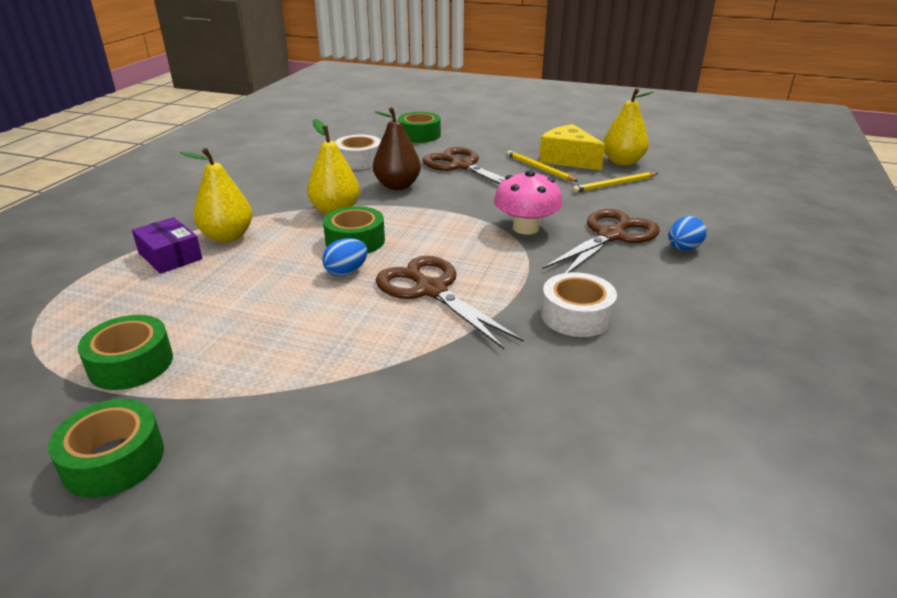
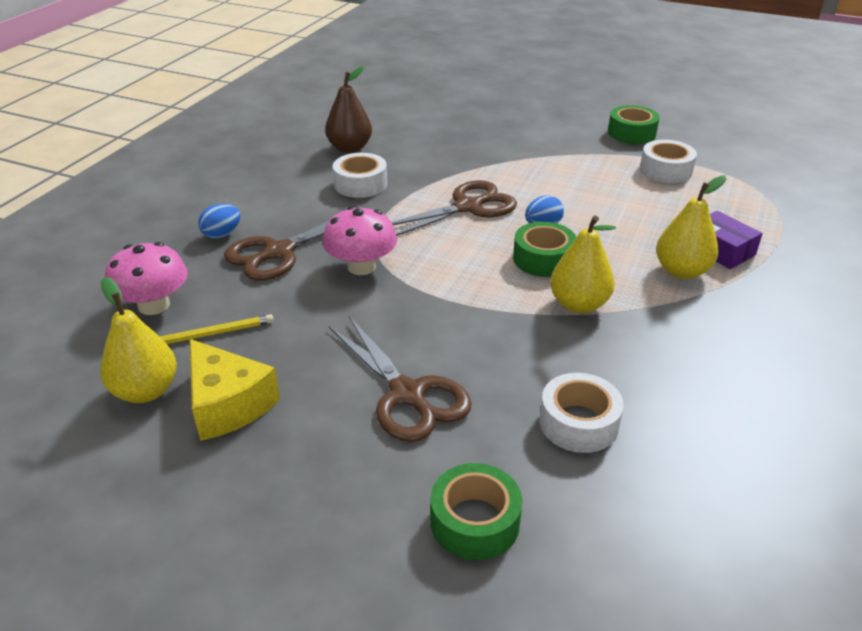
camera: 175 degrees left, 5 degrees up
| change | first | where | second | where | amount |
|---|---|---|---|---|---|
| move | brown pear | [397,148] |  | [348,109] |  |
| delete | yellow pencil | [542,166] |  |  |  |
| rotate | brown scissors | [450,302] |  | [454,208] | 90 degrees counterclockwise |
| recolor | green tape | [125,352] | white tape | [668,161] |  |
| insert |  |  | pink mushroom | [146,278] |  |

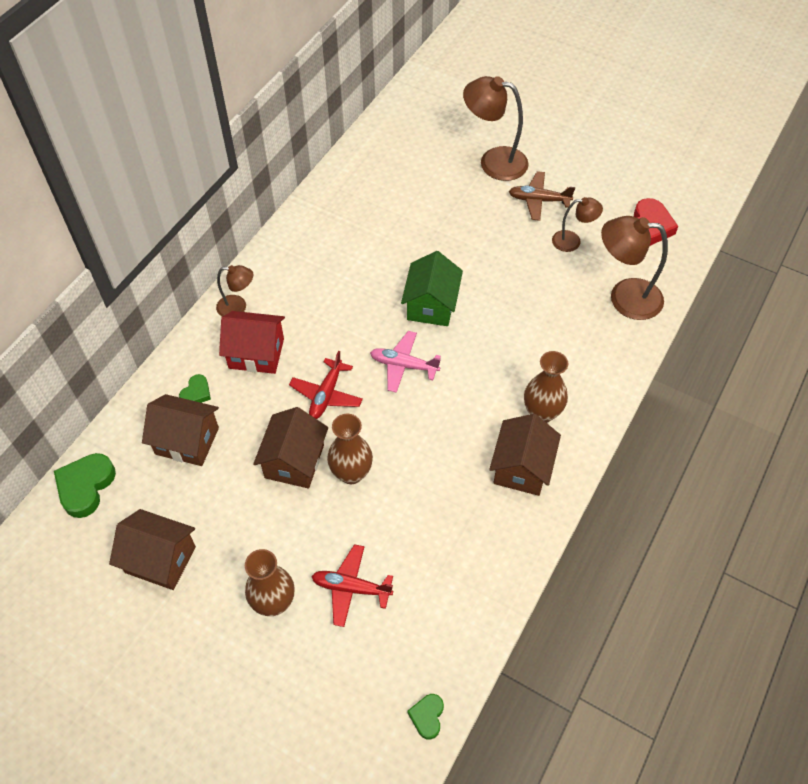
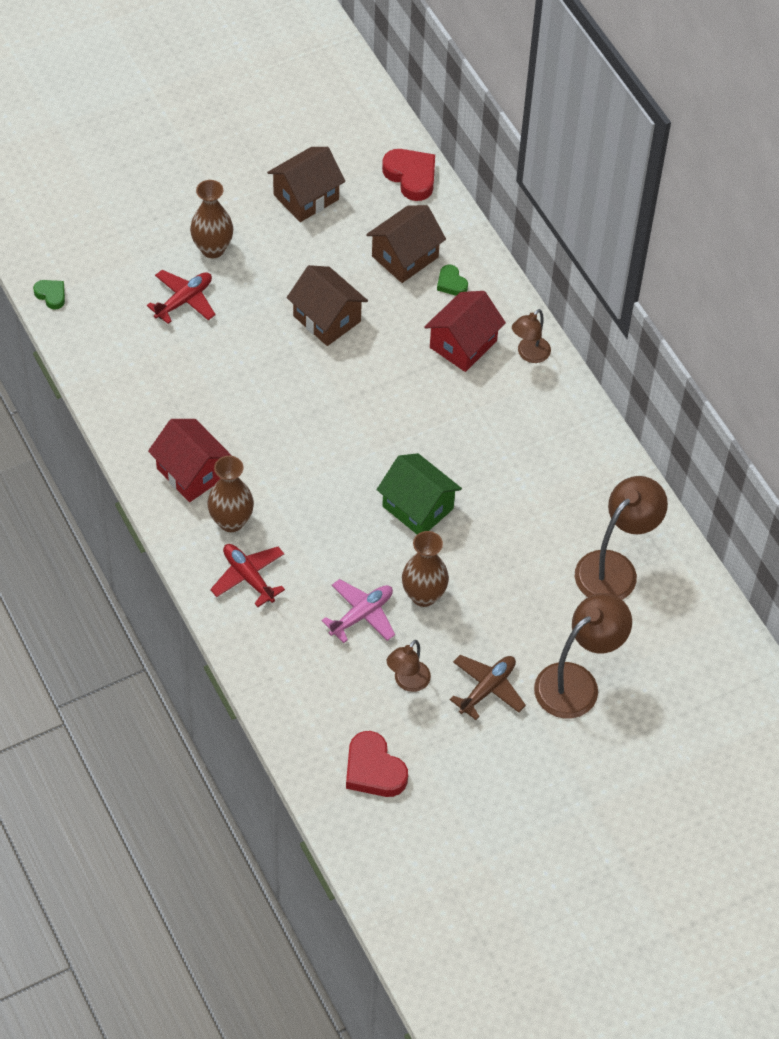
camera: 120 degrees right, 0 degrees up
| change | first | where | second | where | amount |
|---|---|---|---|---|---|
| move | brown lamp | [634,268] |  | [621,538] |  |
| move | pink plane | [405,362] |  | [358,611] |  |
| move | red plane | [326,385] |  | [247,575] |  |
| move | brown vase | [350,449] |  | [425,569] |  |
| recolor | brown house | [525,455] | red house | [190,460] |  |
| recolor | green heart | [85,485] | red heart | [408,175] |  |

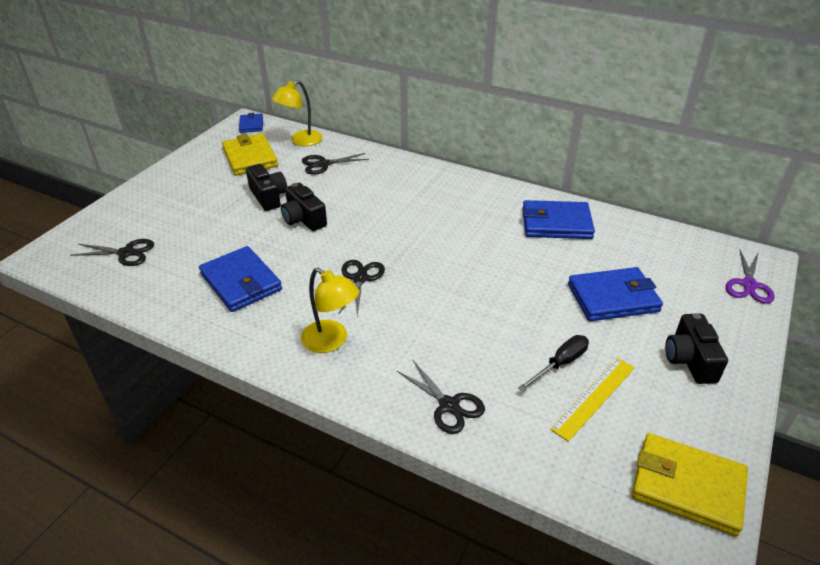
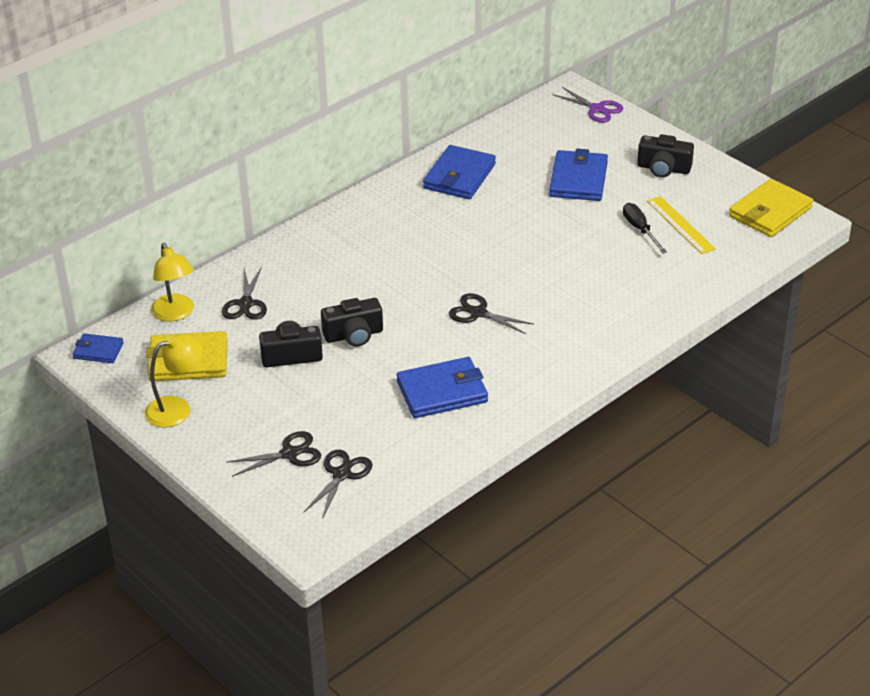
camera: 70 degrees left, 0 degrees up
| change | first | where | second | where | amount |
|---|---|---|---|---|---|
| move | yellow lamp | [330,310] |  | [174,381] |  |
| move | black scissors | [441,397] |  | [273,454] |  |

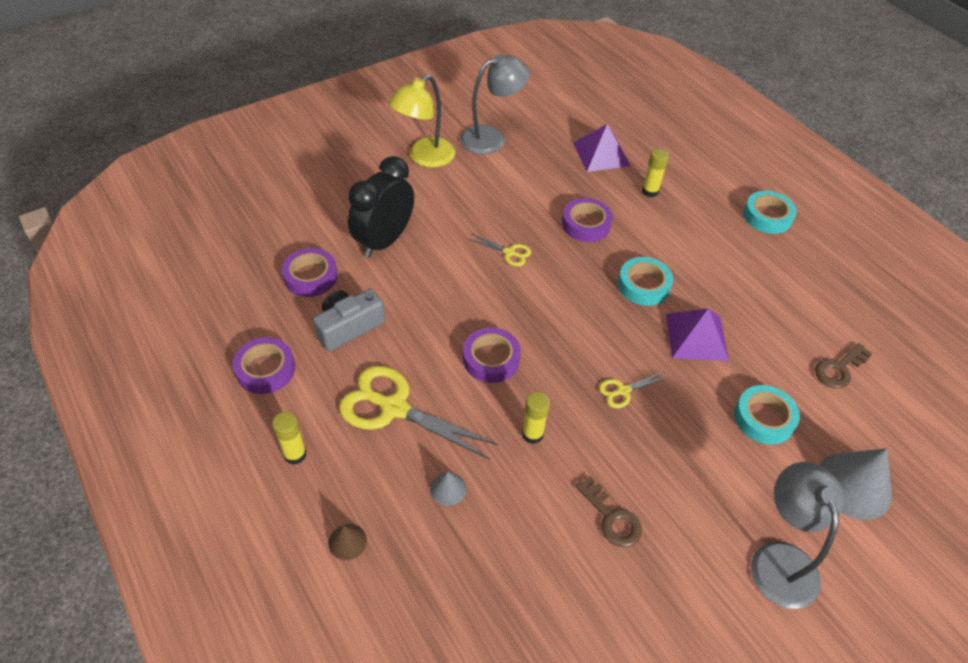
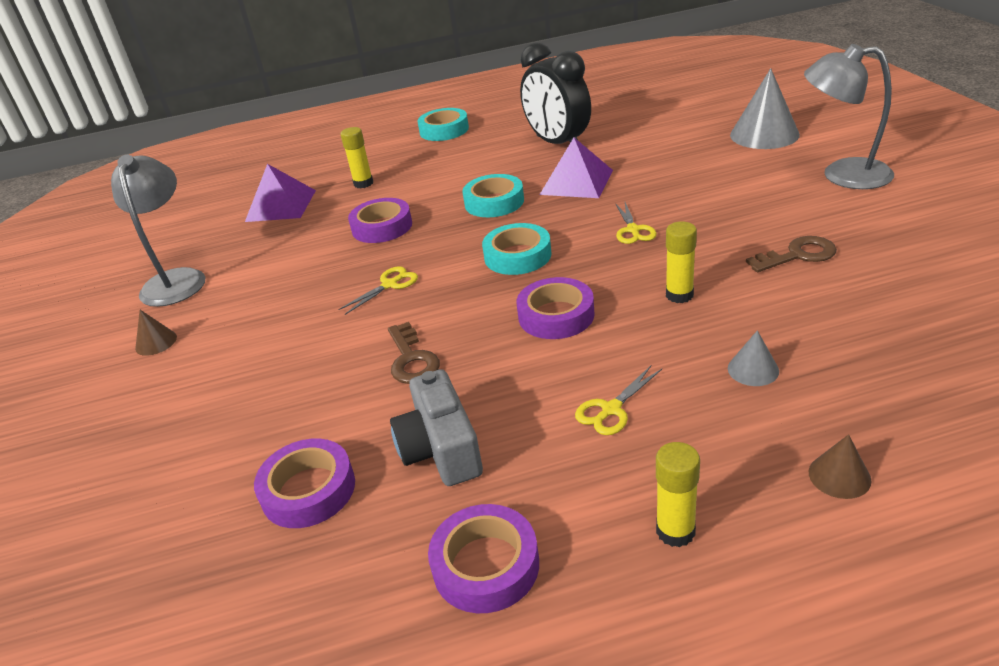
camera: 65 degrees left, 15 degrees down
| change | first | where | second | where | amount |
|---|---|---|---|---|---|
| replace | yellow lamp | [422,121] | brown cone | [156,333] |  |
| move | black clock | [381,207] |  | [555,93] |  |
| move | brown key | [844,365] |  | [414,353] |  |
| resize | yellow scissors | [419,413] |  | [618,400] | x0.47 |
| move | turquoise tape | [767,415] |  | [517,249] |  |

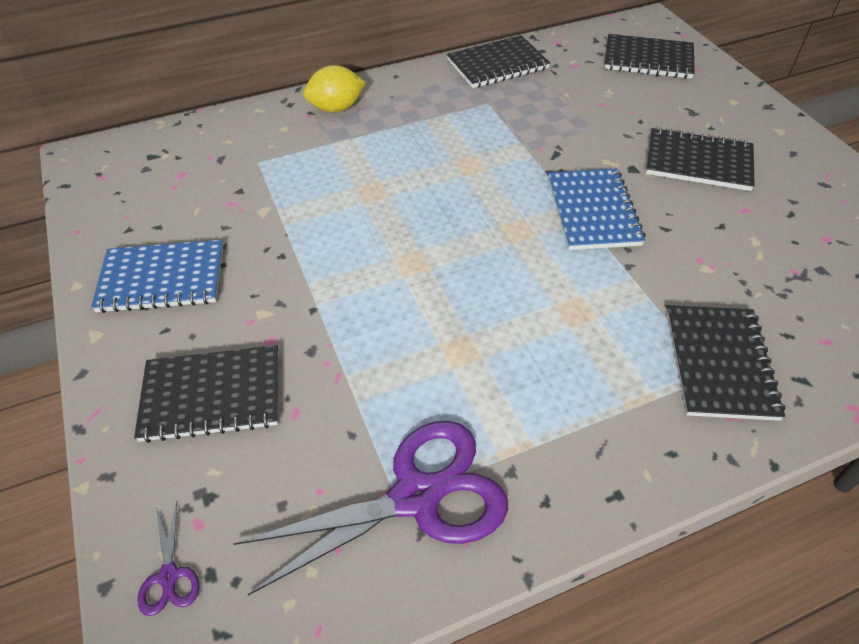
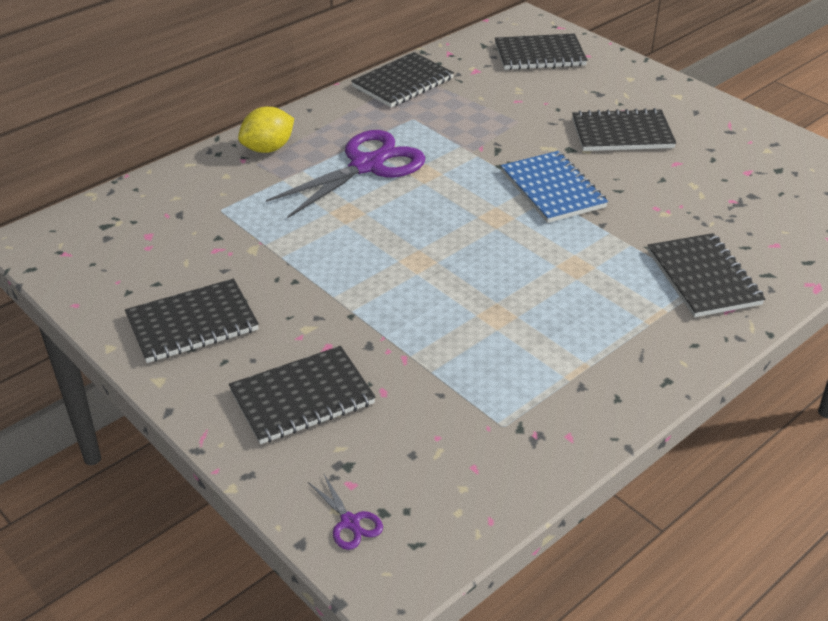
camera: 20 degrees left, 10 degrees down
| change | first | where | second | where | amount |
|---|---|---|---|---|---|
| recolor | blue notebook | [157,276] | black notebook | [192,321] |  |
| move | purple scissors | [370,508] |  | [345,174] |  |

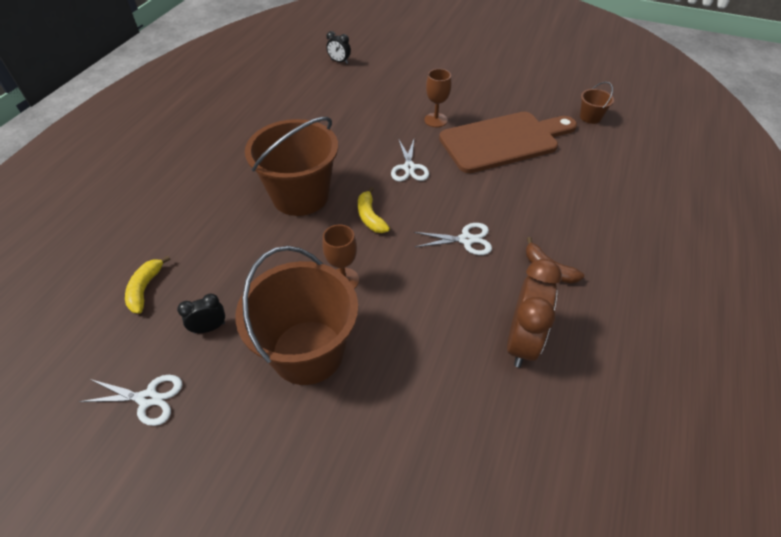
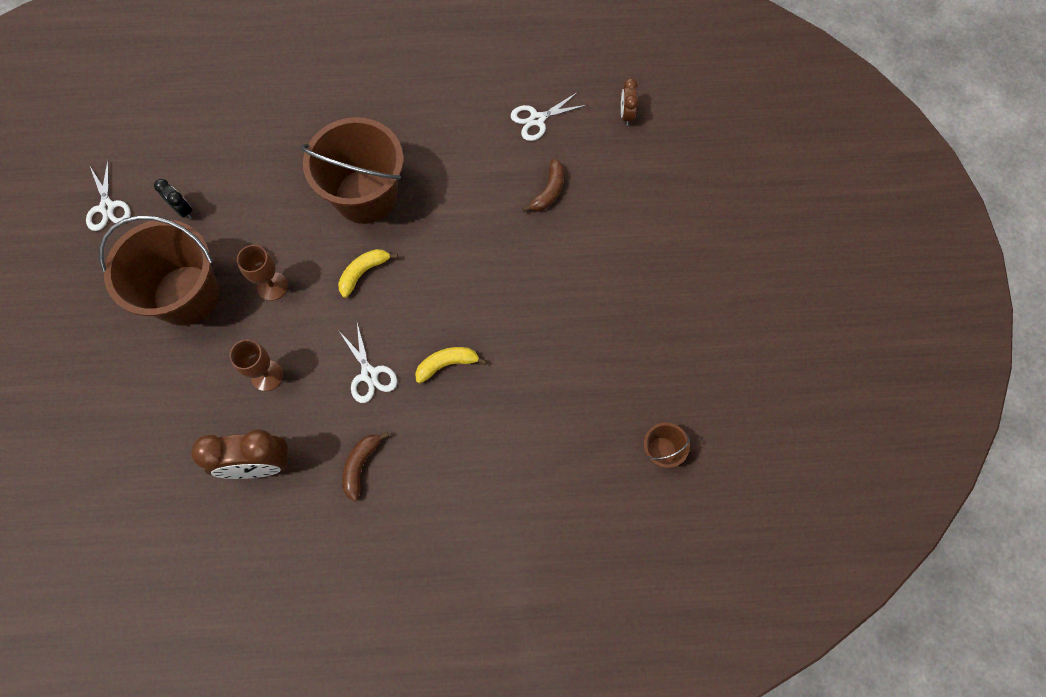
camera: 65 degrees right, 20 degrees up
| change | first | where | second | where | amount |
|---|---|---|---|---|---|
| recolor | black clock | [338,47] | brown clock | [629,102] |  |
| move | brown goblet | [437,98] |  | [256,365] |  |
| delete | brown cutting board | [508,142] |  |  |  |
| move | white scissors | [410,160] |  | [549,116] |  |
| move | yellow banana | [147,285] |  | [451,365] |  |
| insert |  |  | brown banana | [543,185] |  |

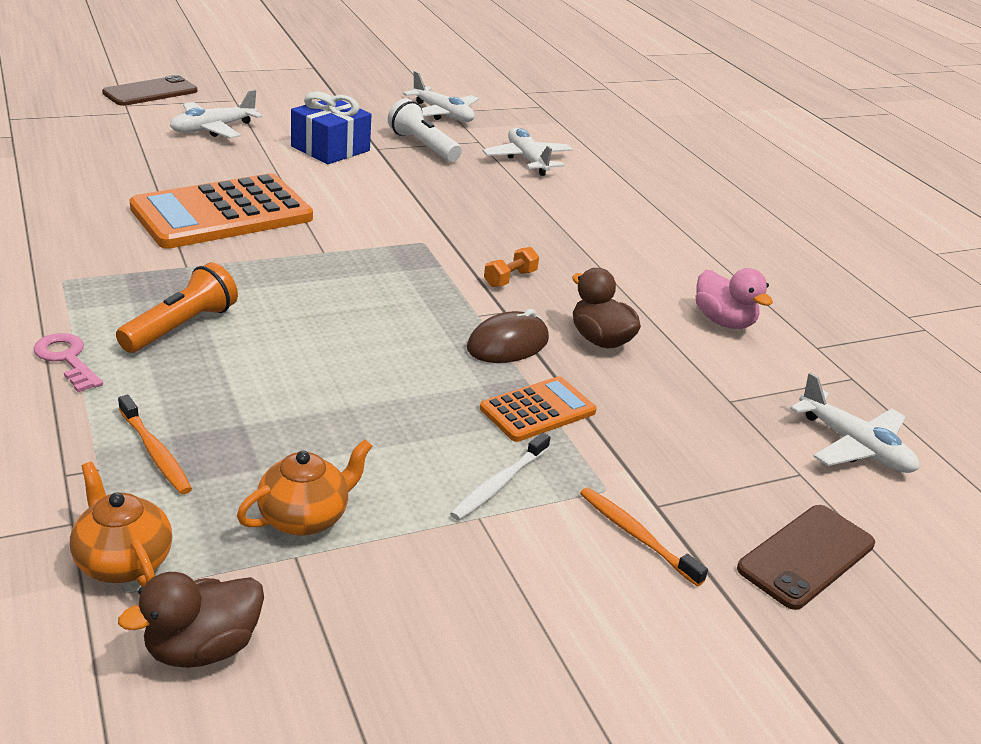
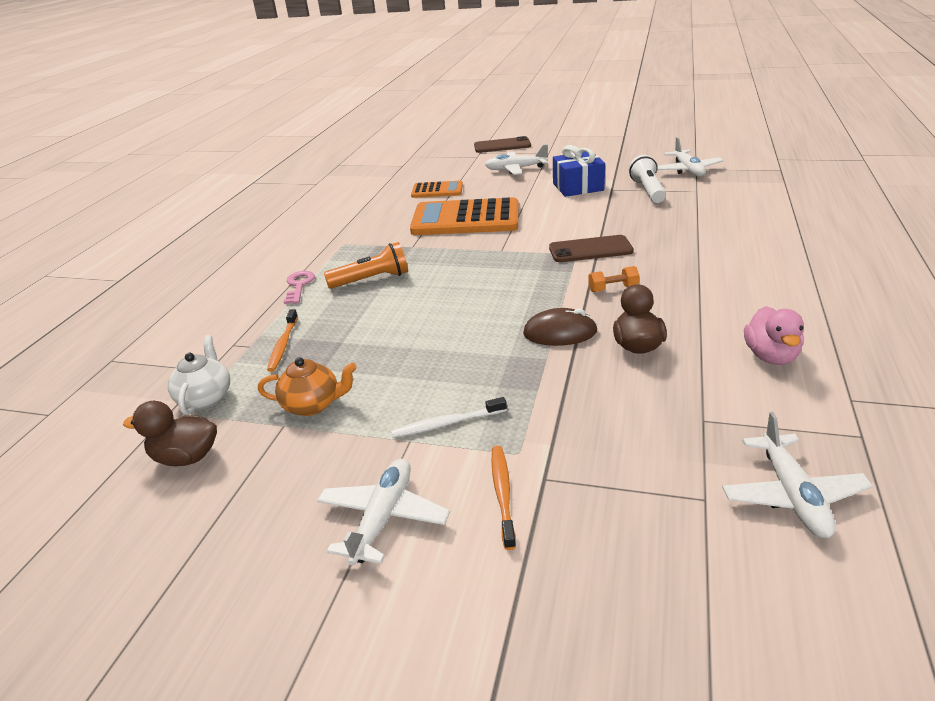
camera: 45 degrees right, 0 degrees up
| change | first | where | second | where | amount |
|---|---|---|---|---|---|
| move | white plane | [527,152] |  | [383,512] |  |
| move | orange calculator | [538,409] |  | [437,189] |  |
| recolor | orange teapot | [121,524] | white teapot | [199,375] |  |
| move | brown phone | [806,557] |  | [591,248] |  |

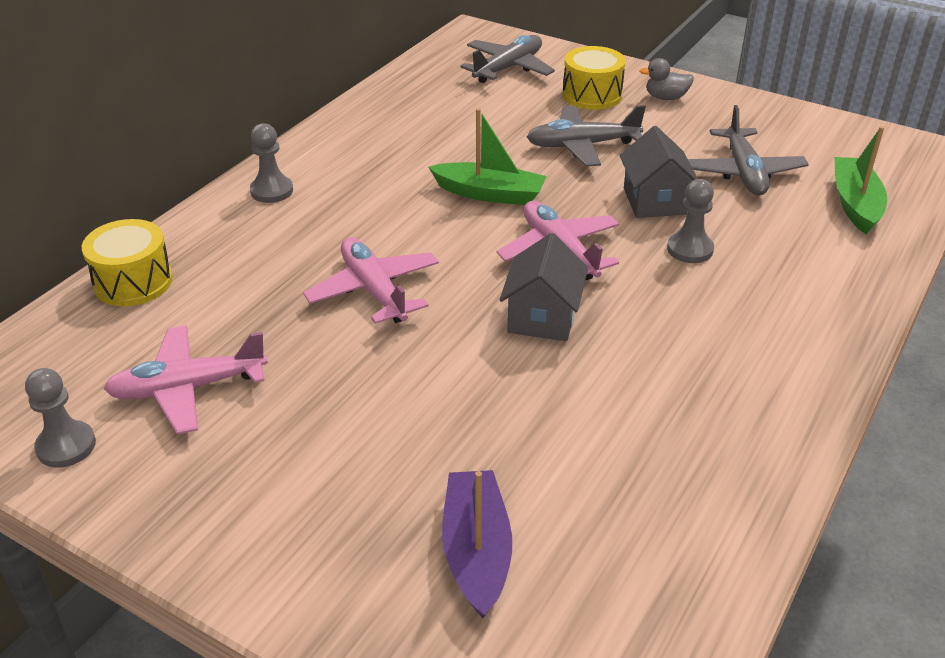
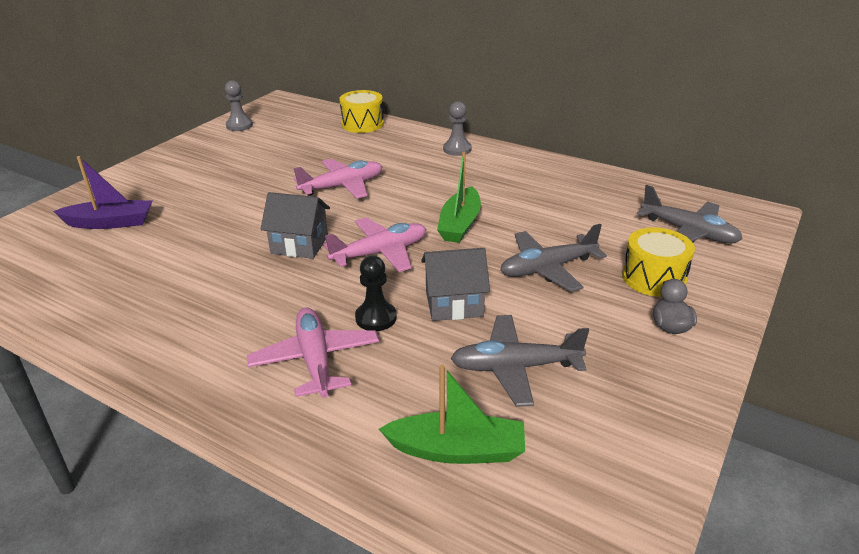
camera: 90 degrees right, 5 degrees down
| change | first | where | second | where | amount |
|---|---|---|---|---|---|
| rotate | grey plane | [586,136] |  | [553,258] | 105 degrees counterclockwise |
| recolor | grey pawn | [690,221] | black pawn | [376,293] |  |
| move | pink plane | [186,380] |  | [313,352] |  |

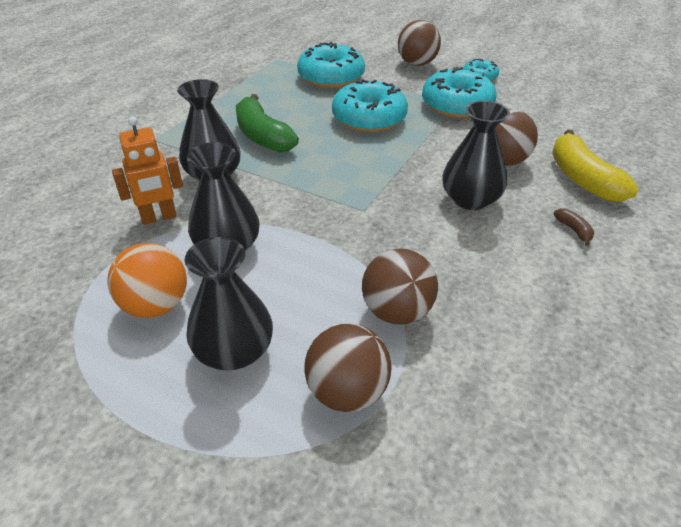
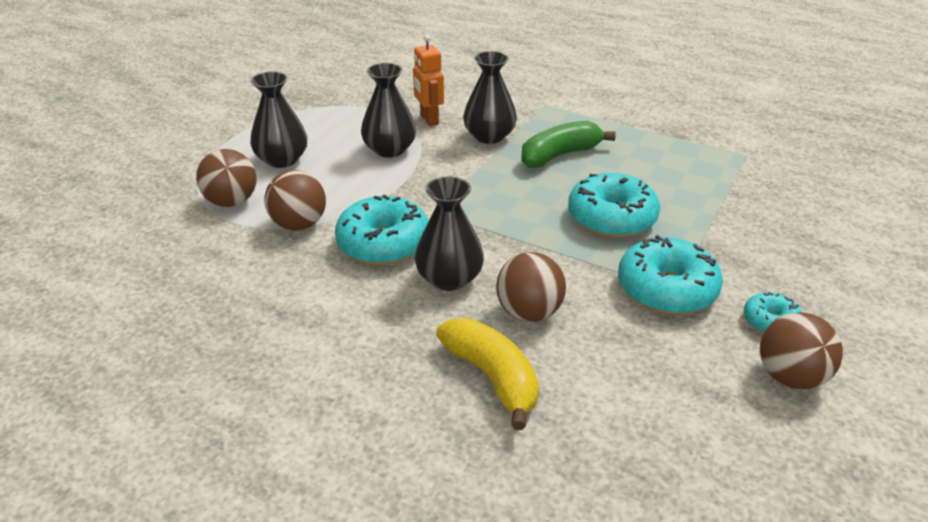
camera: 90 degrees right, 5 degrees down
| change | first | where | second | where | amount |
|---|---|---|---|---|---|
| move | brown ball | [419,43] |  | [801,350] |  |
| move | turquoise donut | [331,65] |  | [382,229] |  |
| rotate | yellow banana | [595,166] |  | [487,374] | 75 degrees clockwise |
| delete | brown banana | [574,227] |  |  |  |
| delete | orange ball | [147,280] |  |  |  |

